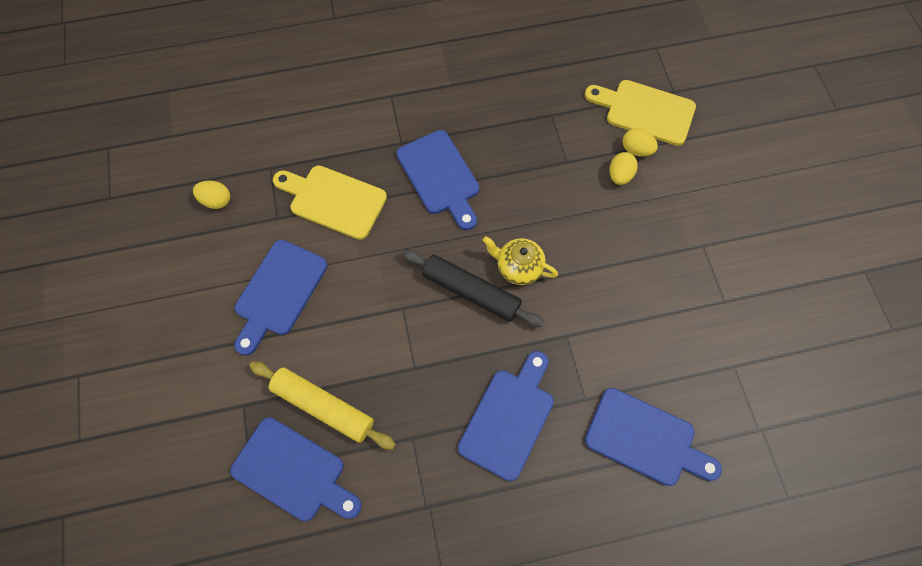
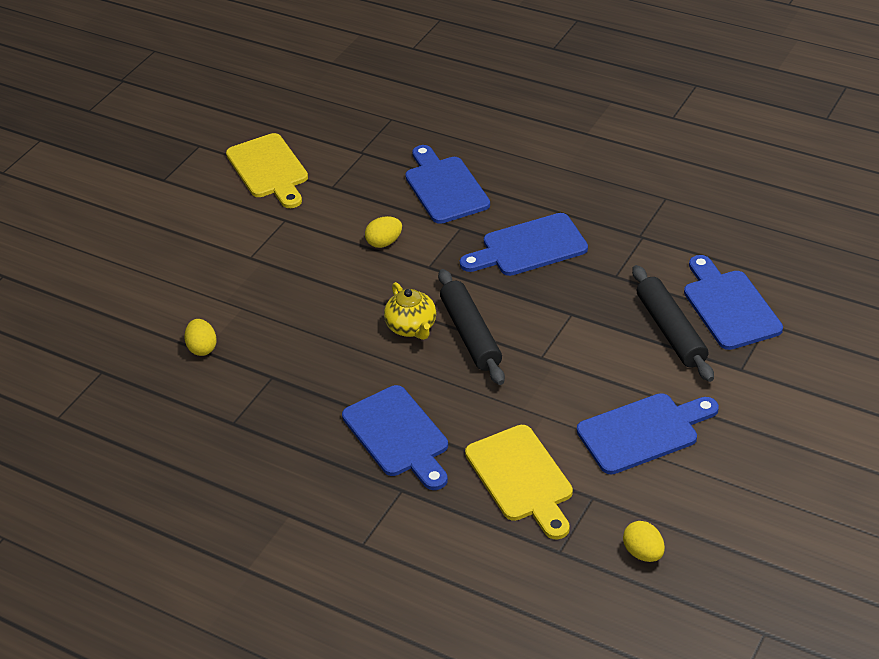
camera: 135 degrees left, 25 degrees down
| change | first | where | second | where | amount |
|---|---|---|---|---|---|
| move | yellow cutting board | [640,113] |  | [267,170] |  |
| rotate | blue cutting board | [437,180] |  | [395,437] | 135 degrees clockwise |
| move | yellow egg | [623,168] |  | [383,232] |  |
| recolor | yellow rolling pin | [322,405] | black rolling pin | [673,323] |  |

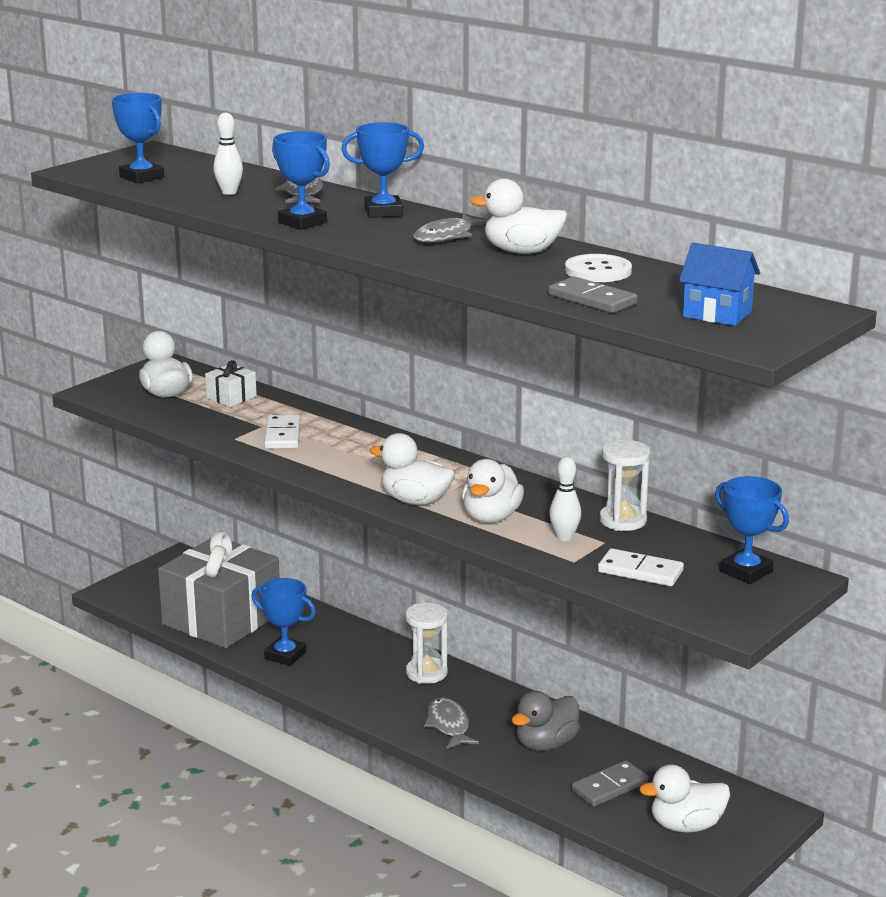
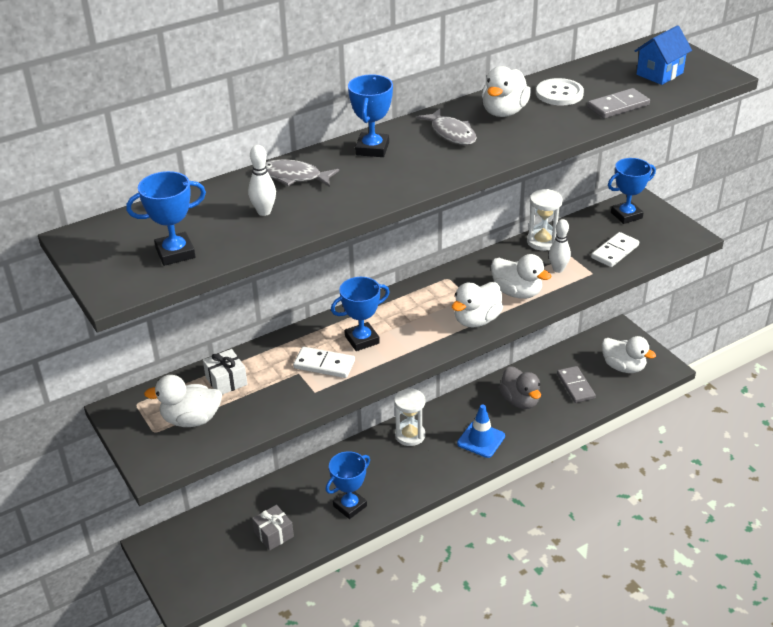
camera: 70 degrees left, 15 degrees up
| change | first | where | second | where | amount |
|---|---|---|---|---|---|
| move | blue trophy | [301,180] |  | [360,314] |  |
| resize | grey gift | [219,589] |  | [273,528] | x0.41 |
| replace | grey fish | [451,723] | blue traffic cone | [481,431] |  |
| rotate | white duck | [684,798] |  | [629,354] | 60 degrees counterclockwise |

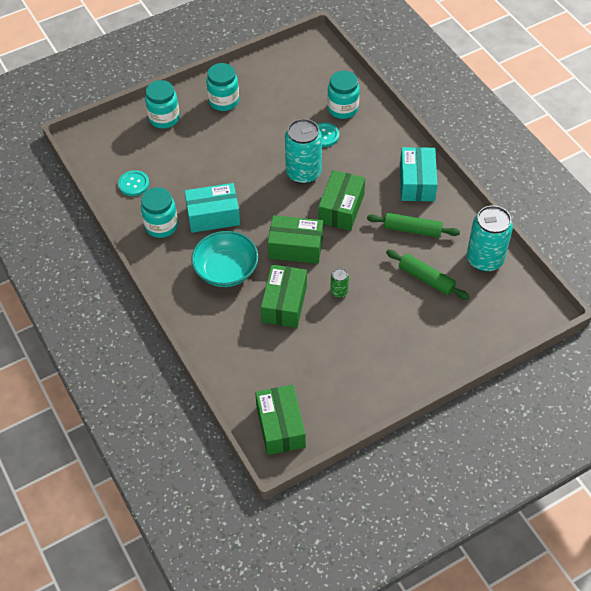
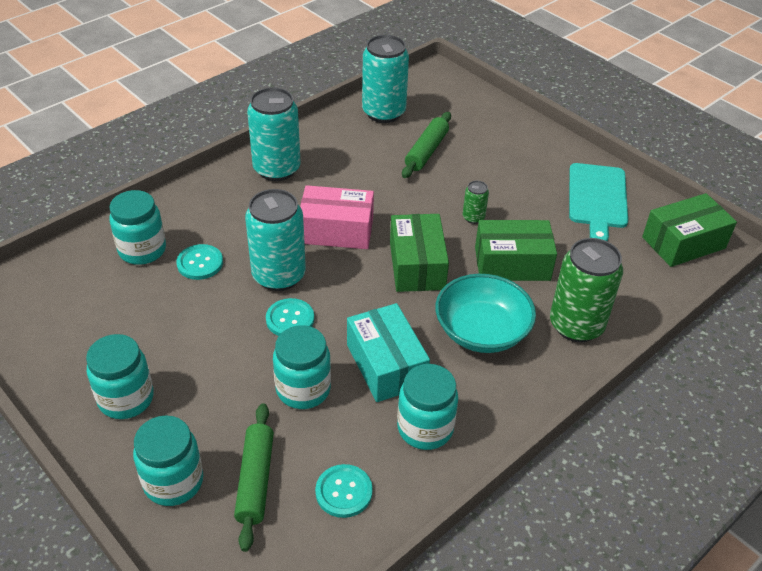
camera: 105 degrees left, 10 degrees down
| change | first | where | second | where | amount |
|---|---|---|---|---|---|
| replace | turquoise box | [418,174] | turquoise can | [274,134] |  |
| recolor | green box | [341,200] | pink box | [337,217] |  |
| move | green rolling pin | [413,225] |  | [254,477] |  |
| insert |  |  | turquoise cutting board | [598,202] |  |
| insert |  |  | green can | [586,290] |  |
| insert |  |  | turquoise button | [290,317] |  |
| insert |  |  | turquoise jar | [302,367] |  |

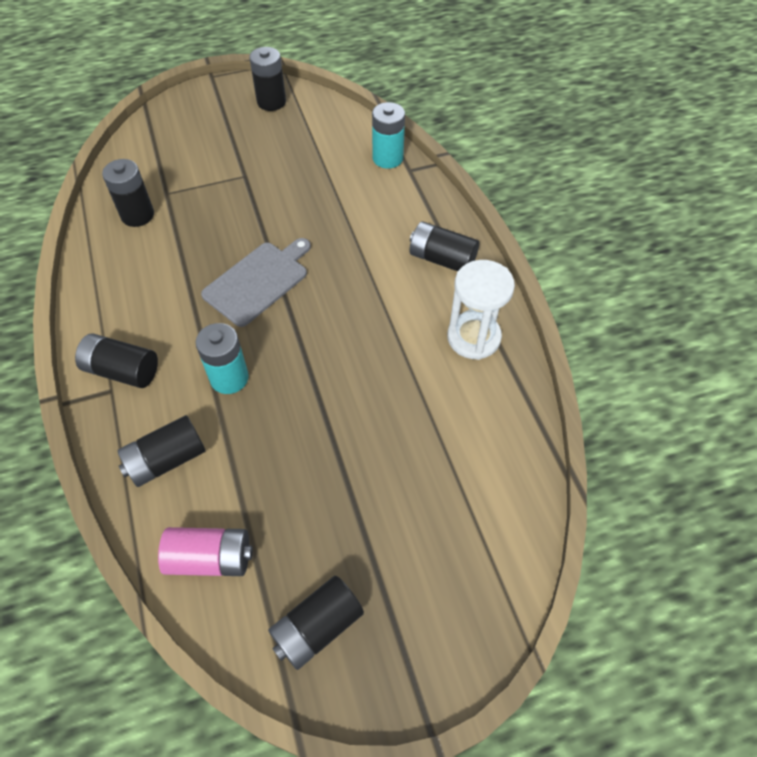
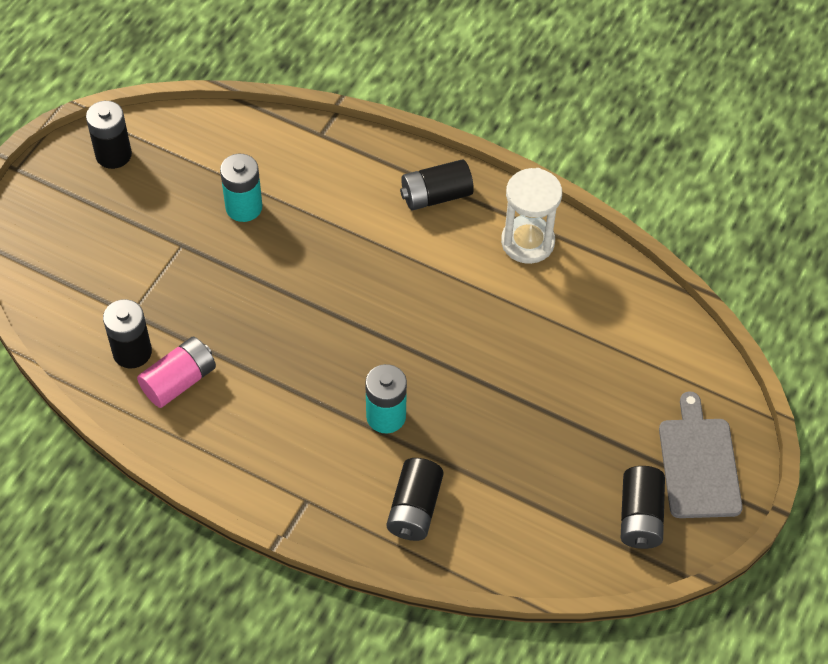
camera: 45 degrees left, 0 degrees up
| change | first | where | second | where | amount |
|---|---|---|---|---|---|
| move | turquoise battery | [388,135] |  | [241,188] |  |
| move | grey cutting board | [256,282] |  | [701,454] |  |
| delete | black battery | [116,360] |  |  |  |
| move | pink battery | [205,551] |  | [176,372] |  |

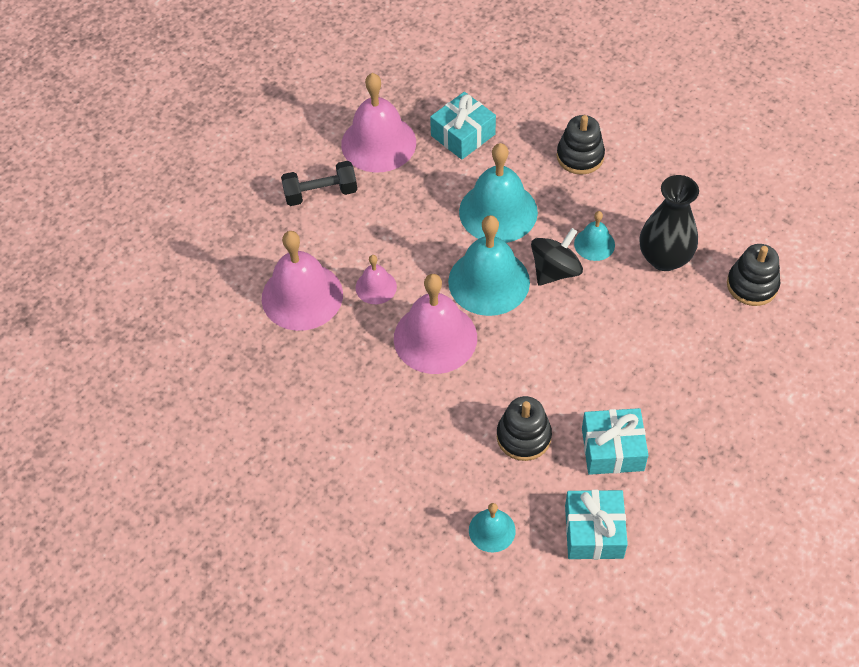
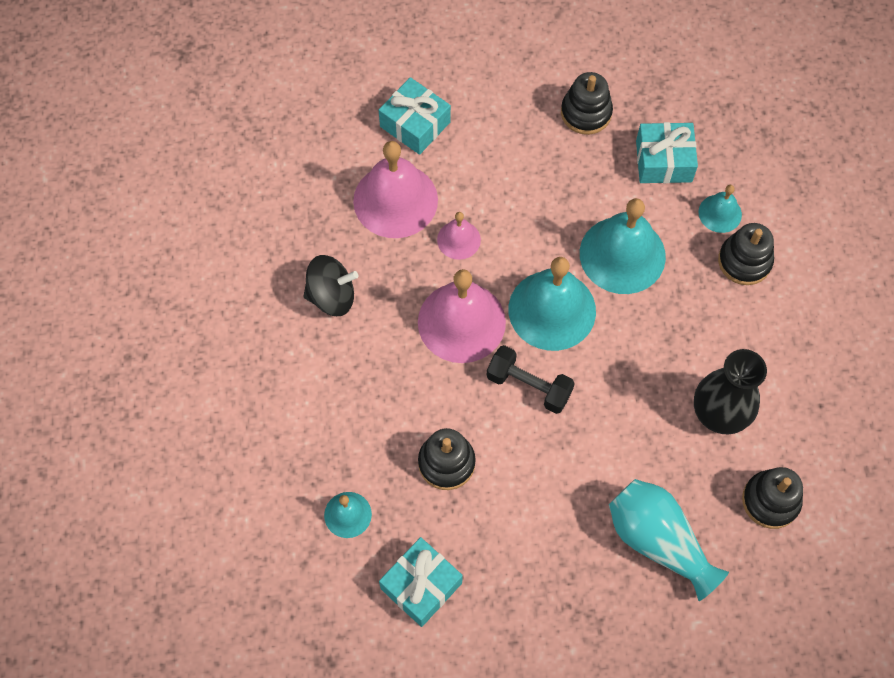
camera: 40 degrees right, 10 degrees up
| change | first | where | second | where | amount |
|---|---|---|---|---|---|
| replace | pink bell | [378,122] | black stacking toy | [587,103] |  |
| move | black dumbbell | [319,183] |  | [531,379] |  |
| move | turquoise bell | [594,236] |  | [720,209] |  |
| move | black spinning top | [557,257] |  | [330,285] |  |
| move | turquoise gift | [615,441] |  | [415,116] |  |
| insert |  |  | turquoise vase | [669,540] |  |

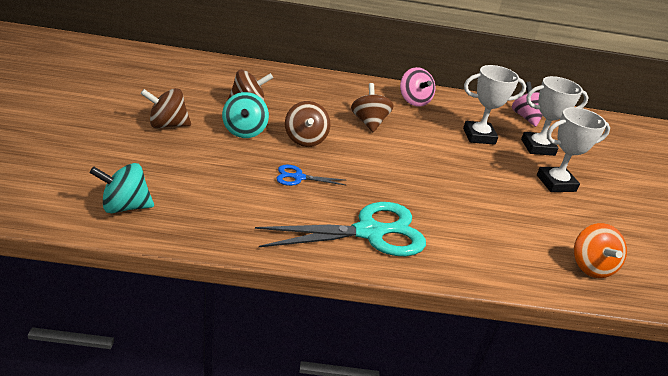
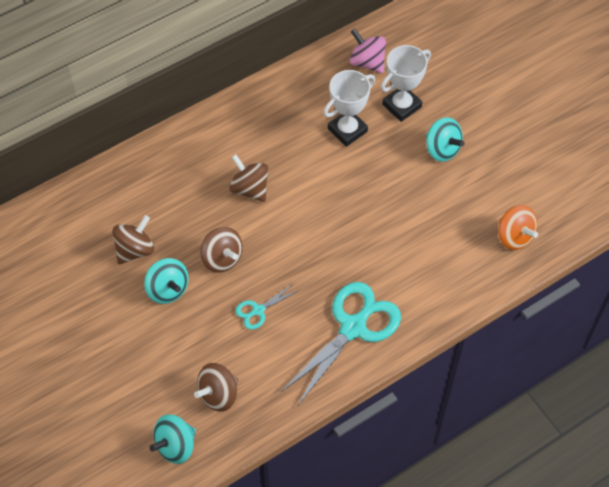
camera: 30 degrees left, 25 degrees up
| change | first | where | second | where | amount |
|---|---|---|---|---|---|
| delete | pink spinning top | [417,87] |  |  |  |
| move | brown spinning top | [165,108] |  | [216,387] |  |
| replace | white trophy | [573,149] | turquoise spinning top | [445,139] |  |
| recolor | blue scissors | [310,175] | turquoise scissors | [267,307] |  |

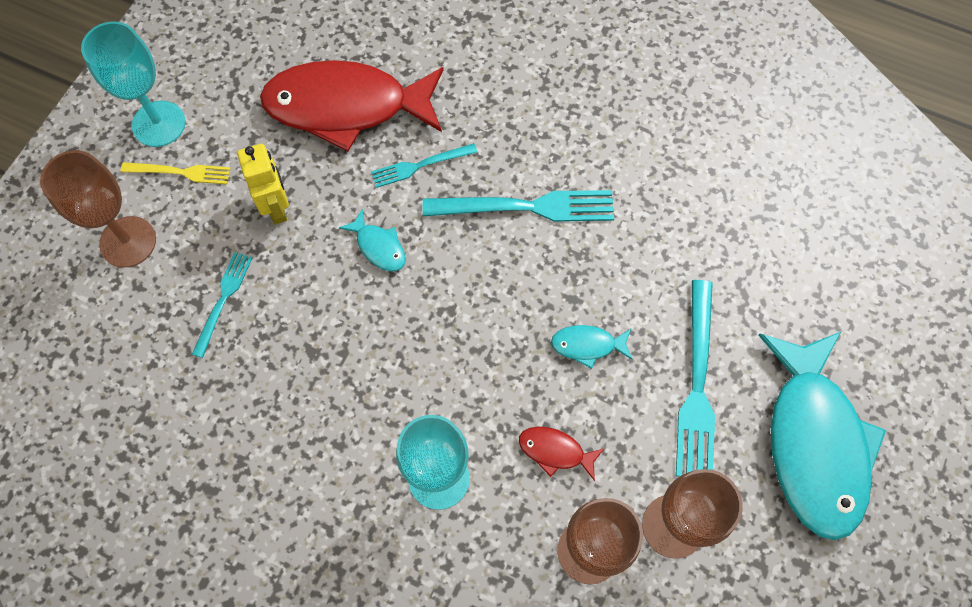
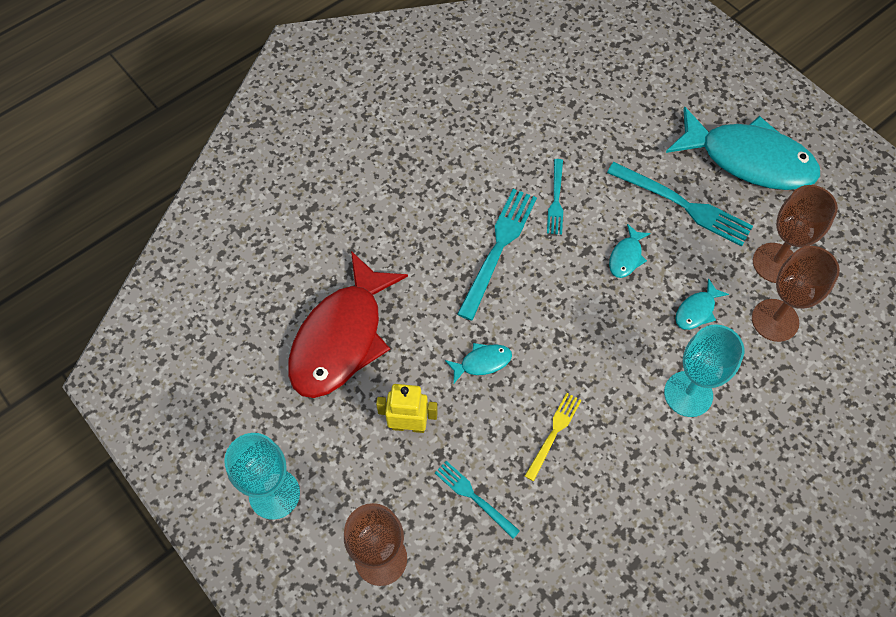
camera: 65 degrees left, 5 degrees down
| change | first | where | second | where | amount |
|---|---|---|---|---|---|
| move | turquoise fork | [424,165] |  | [555,197] |  |
| move | yellow fork | [176,173] |  | [553,437] |  |
| recolor | red fish | [562,454] | turquoise fish | [702,304] |  |

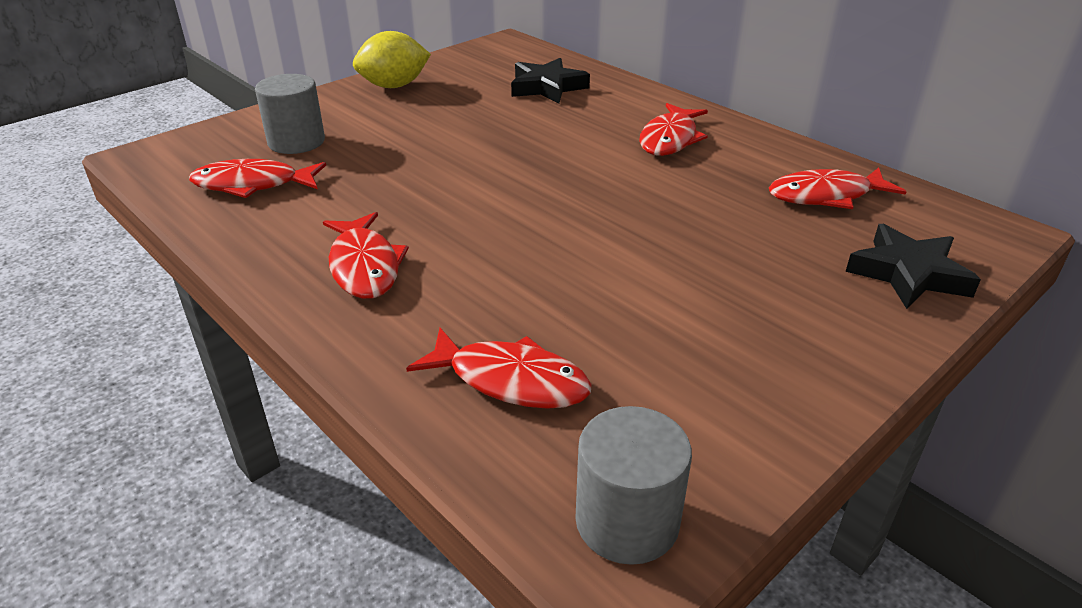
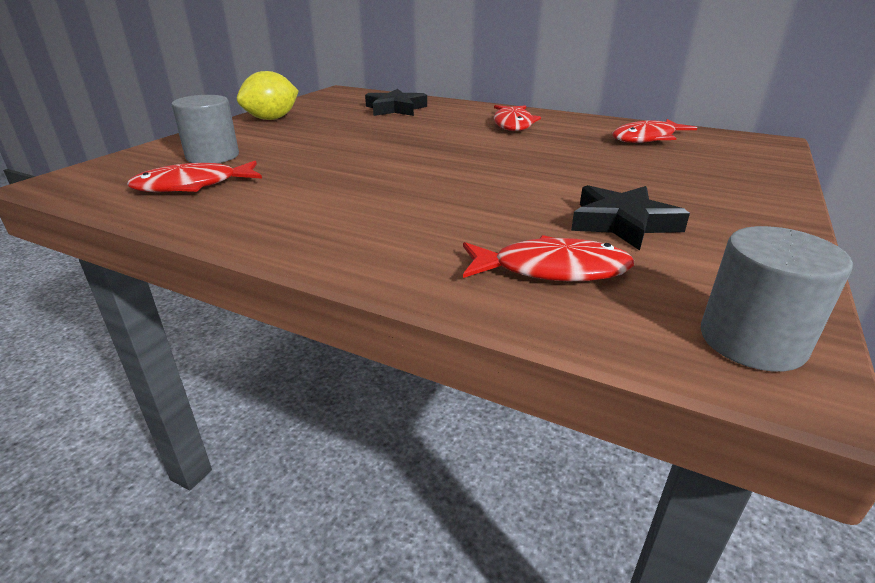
camera: 20 degrees left, 5 degrees down
| change | first | where | second | where | amount |
|---|---|---|---|---|---|
| delete | red fish | [366,255] |  |  |  |
| move | black star | [913,266] |  | [630,217] |  |

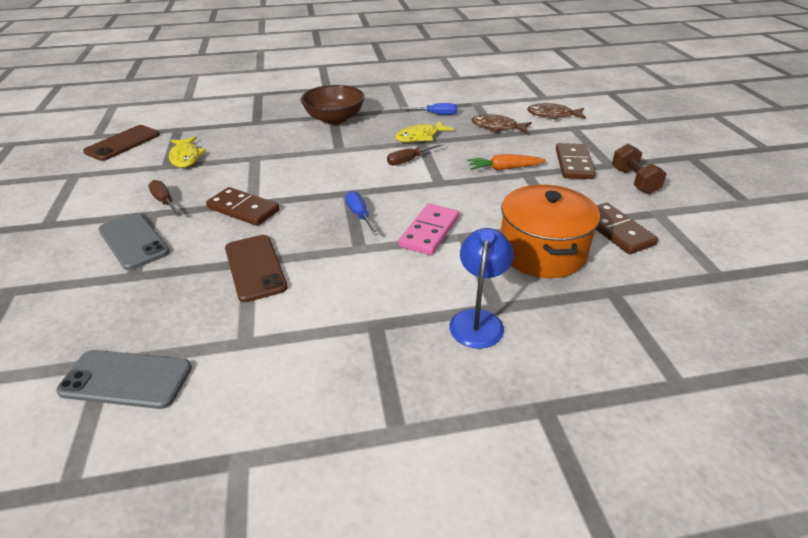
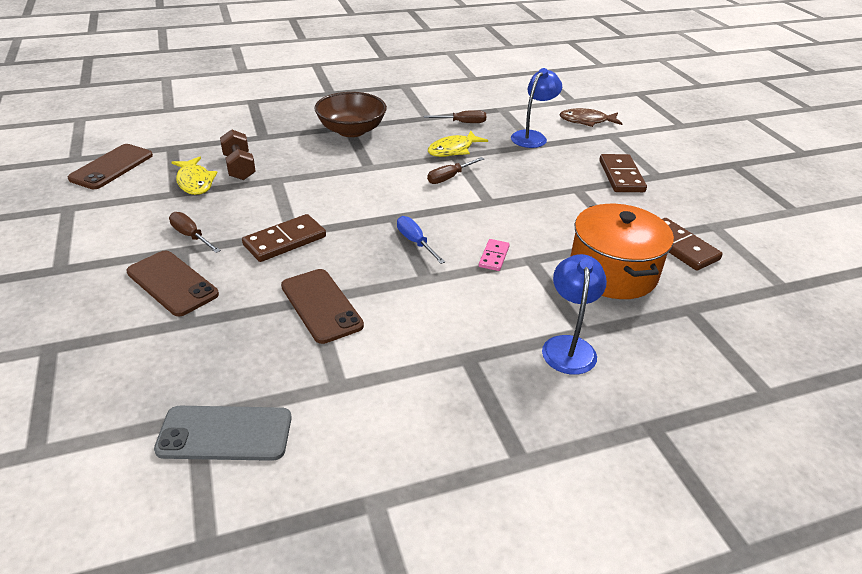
camera: 10 degrees left, 0 degrees up
| change | first | where | second | where | amount |
|---|---|---|---|---|---|
| recolor | blue screwdriver | [429,109] | brown screwdriver | [455,116] |  |
| replace | brown fish | [502,124] | blue lamp | [536,108] |  |
| move | brown dumbbell | [639,169] |  | [238,154] |  |
| delete | orange carrot | [506,162] |  |  |  |
| rotate | brown domino | [243,206] |  | [284,238] | 60 degrees counterclockwise |
| resize | pink domino | [429,229] |  | [494,255] | x0.58 |
| recolor | grey phone | [134,241] | brown phone | [172,284] |  |

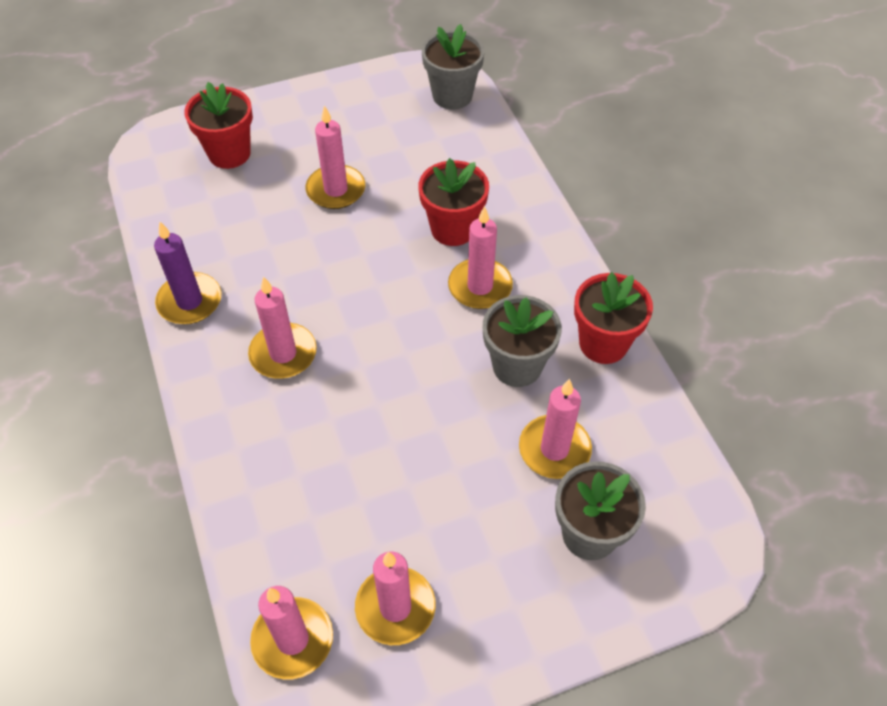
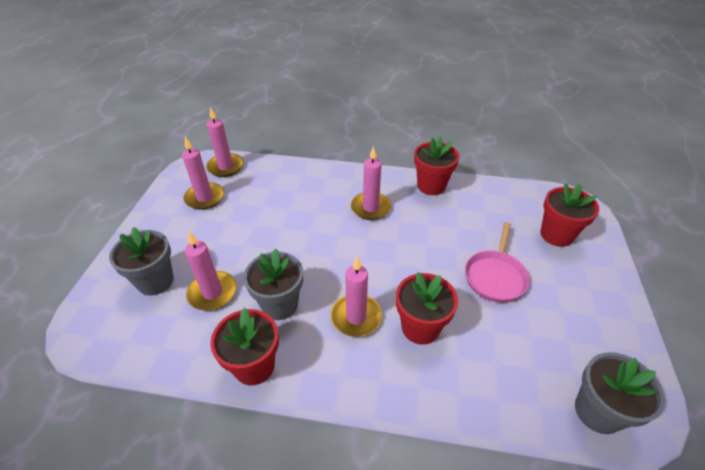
camera: 120 degrees right, 10 degrees down
| change | first | where | second | where | amount |
|---|---|---|---|---|---|
| replace | pink candle | [335,157] | pink pan | [497,262] |  |
| replace | purple candle | [187,273] | red flower pot | [436,166] |  |

